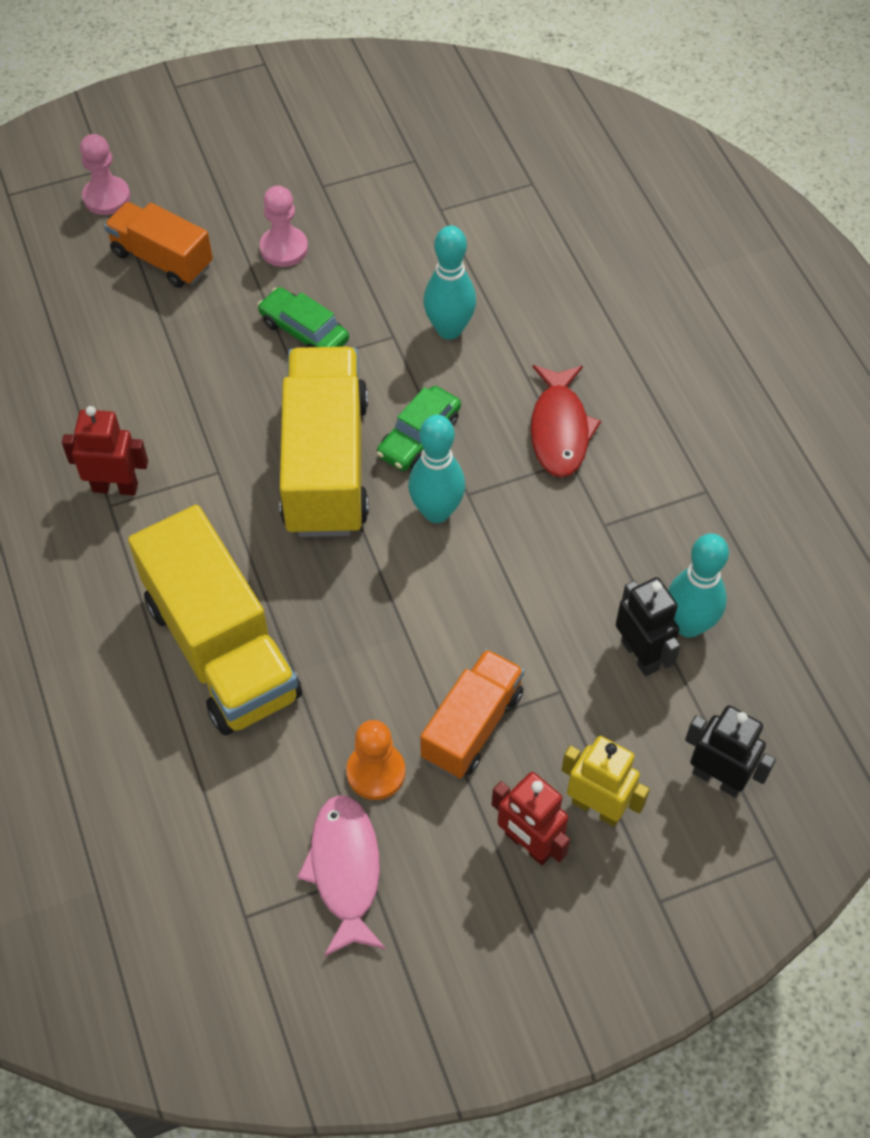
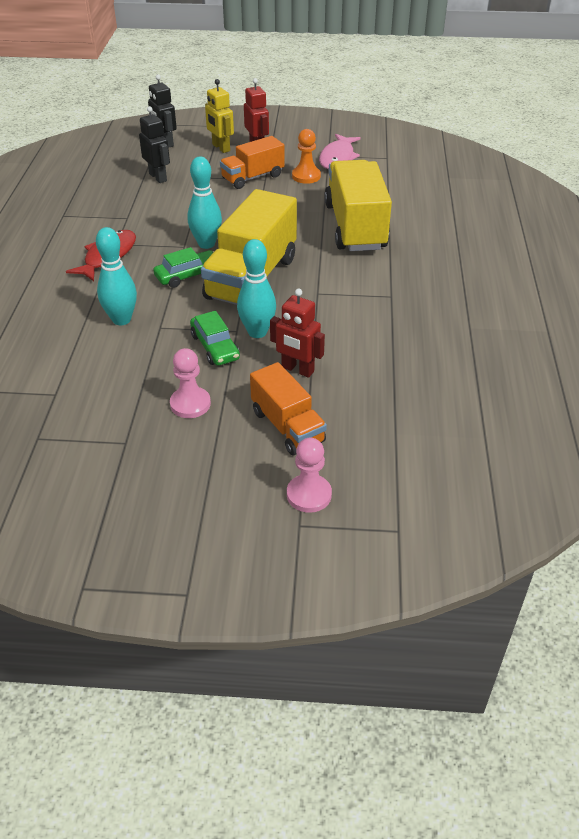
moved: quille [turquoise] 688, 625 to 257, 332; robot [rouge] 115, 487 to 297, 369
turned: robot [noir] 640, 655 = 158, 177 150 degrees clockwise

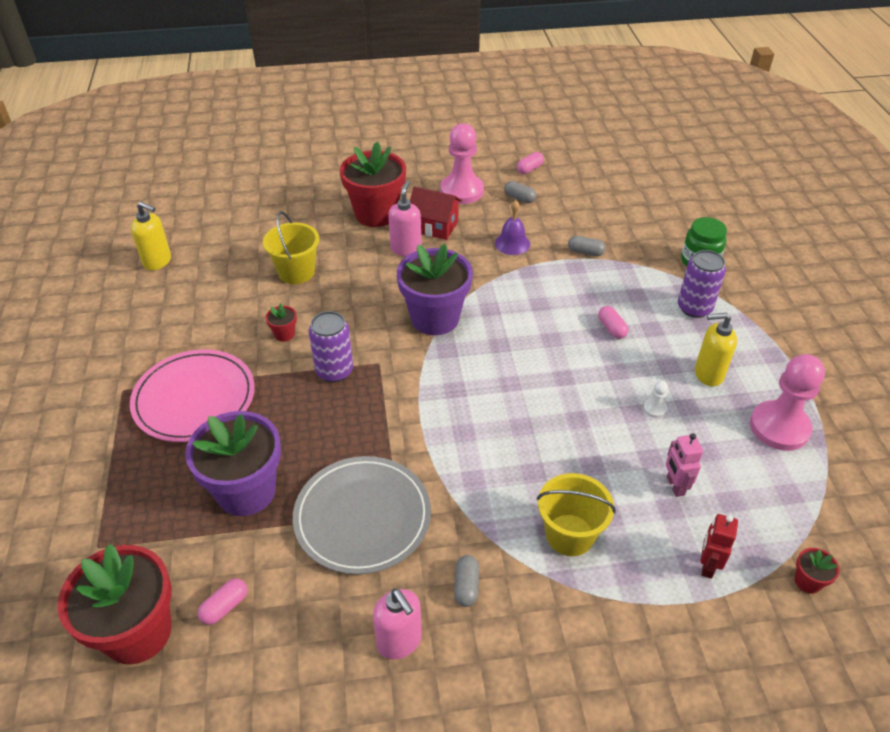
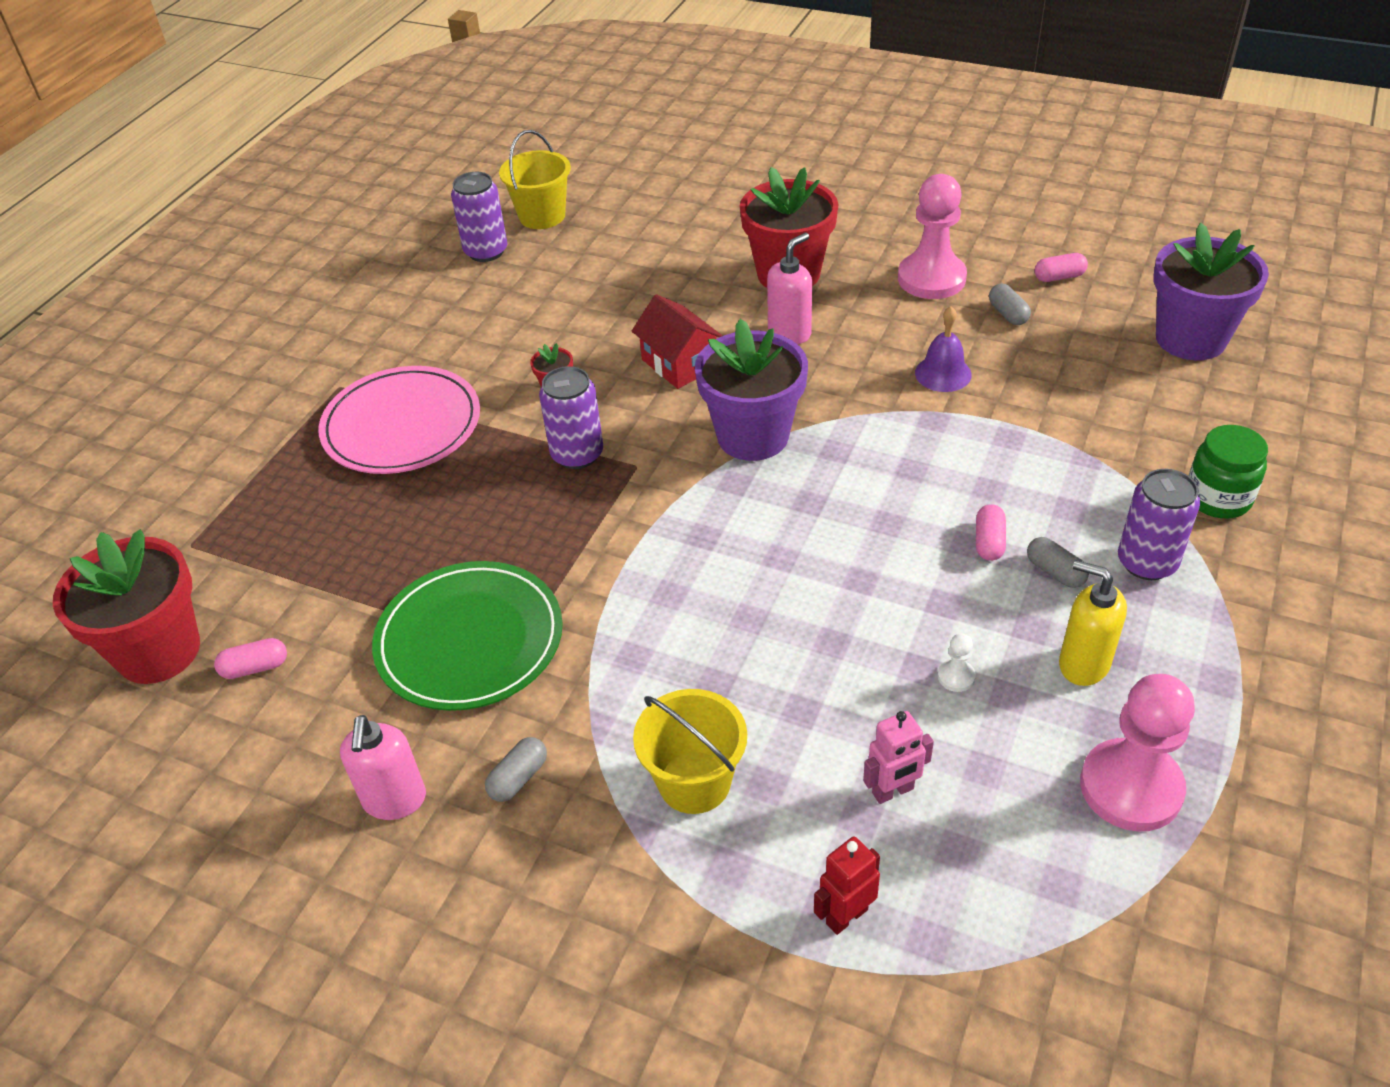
removed: pot de fleurs [rouge] 807, 581
moved: seau [jaune] 296, 272 to 542, 216; maison [rouge] 434, 226 to 679, 363; gélule [gris] 585, 252 to 1055, 572; pot de fleurs [violet] 246, 491 to 1190, 339
replaced: distributeur de savon [jaune] 158, 261 to canette [violet] 486, 251
recoloured: assiette [gris] 362, 517 to assiette [vert] 469, 640
turned: robot [rose] 675, 486 = 893, 791 135 degrees counterclockwise

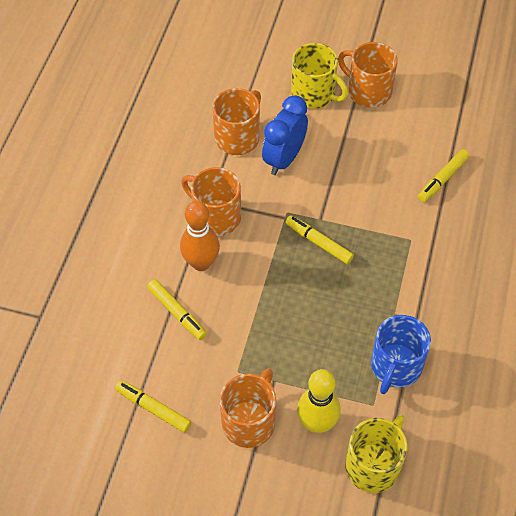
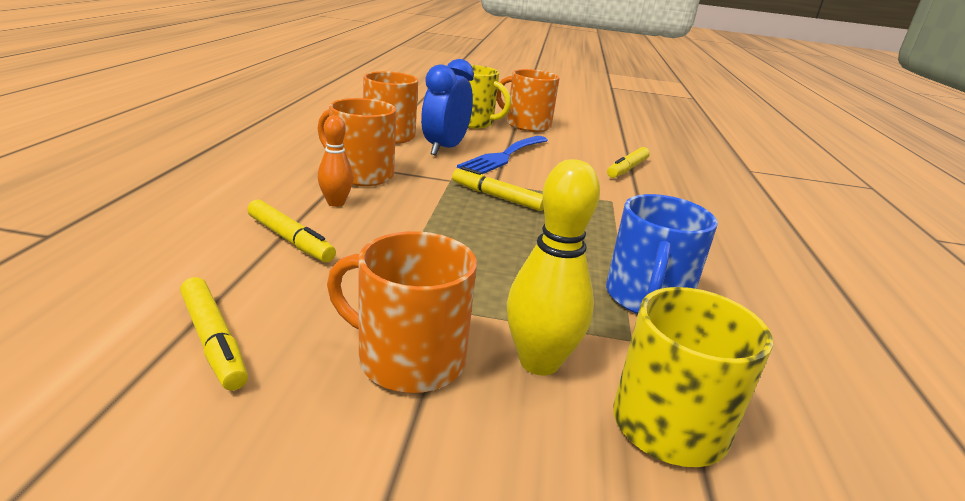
added: fourchette [bleu] 504, 156
turned: feutre [jaune] 153, 409 = 213, 341 150 degrees counterclockwise; tasse [orange] 249, 421 = 408, 359 90 degrees counterclockwise
resized: quille [orange] 201, 263 = 336, 203 x0.62

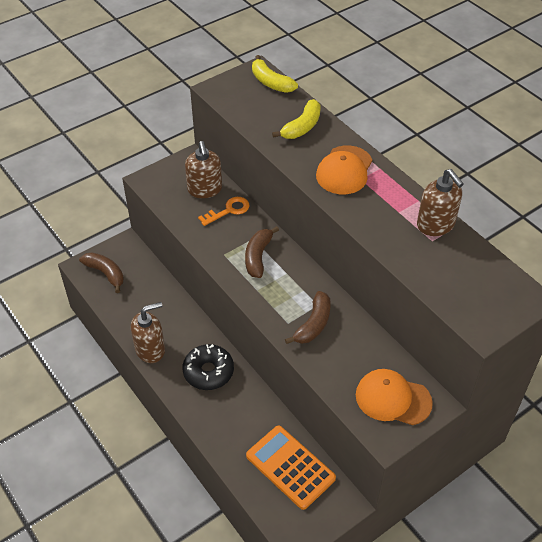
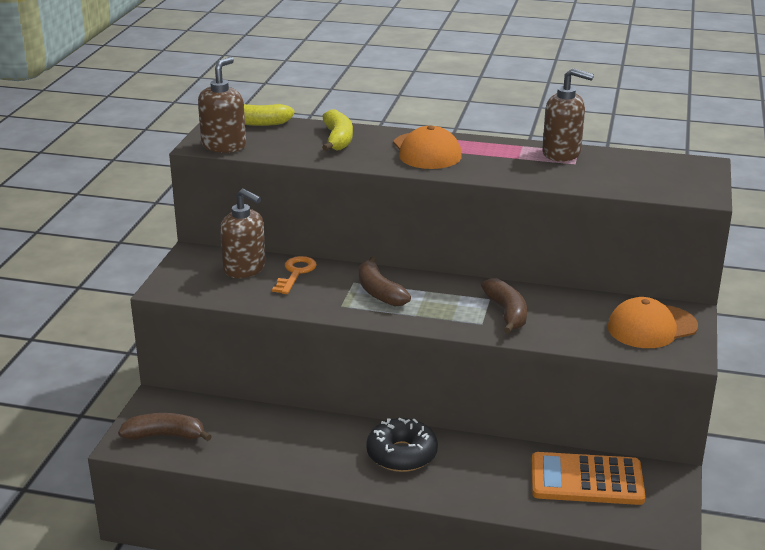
moved: distributeur de savon [marron] 150, 349 to 224, 146

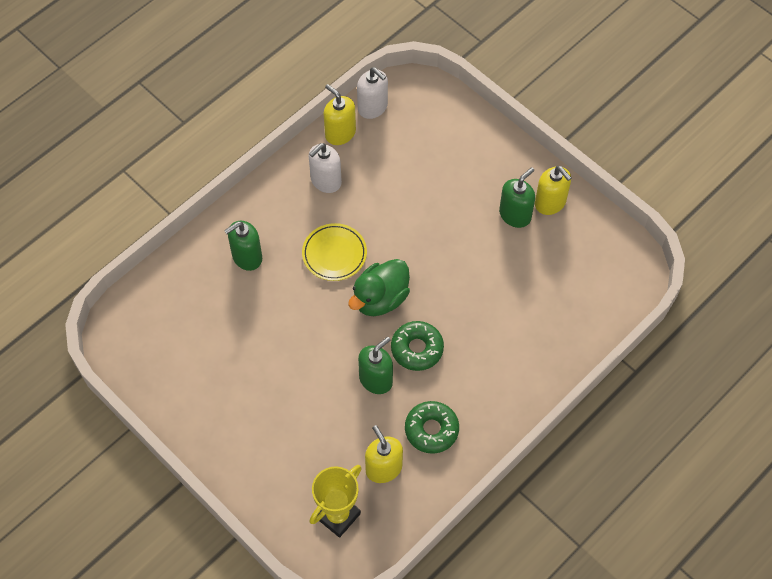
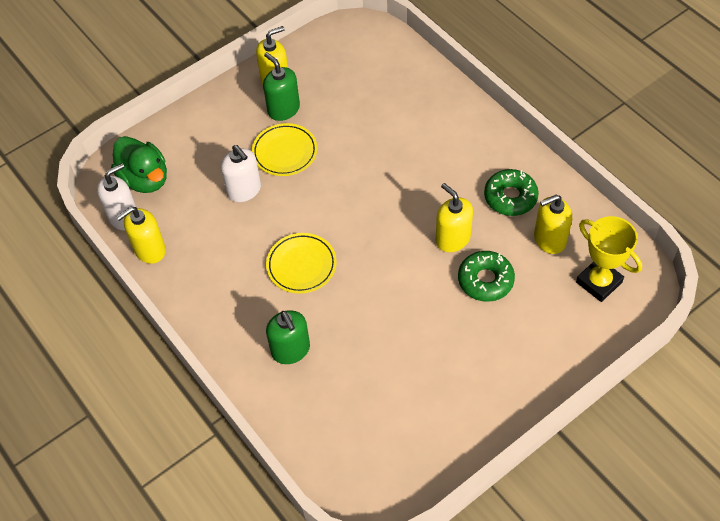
added: assiette [jaune] 285, 152
moved: canard [vert] 380, 299 to 145, 179; distributeur de savon [blanc] 325, 181 to 244, 190; beignet [vert] 417, 349 to 485, 280
recoloured: distributeur de savon [vert] 376, 379 to distributeur de savon [jaune] 452, 239

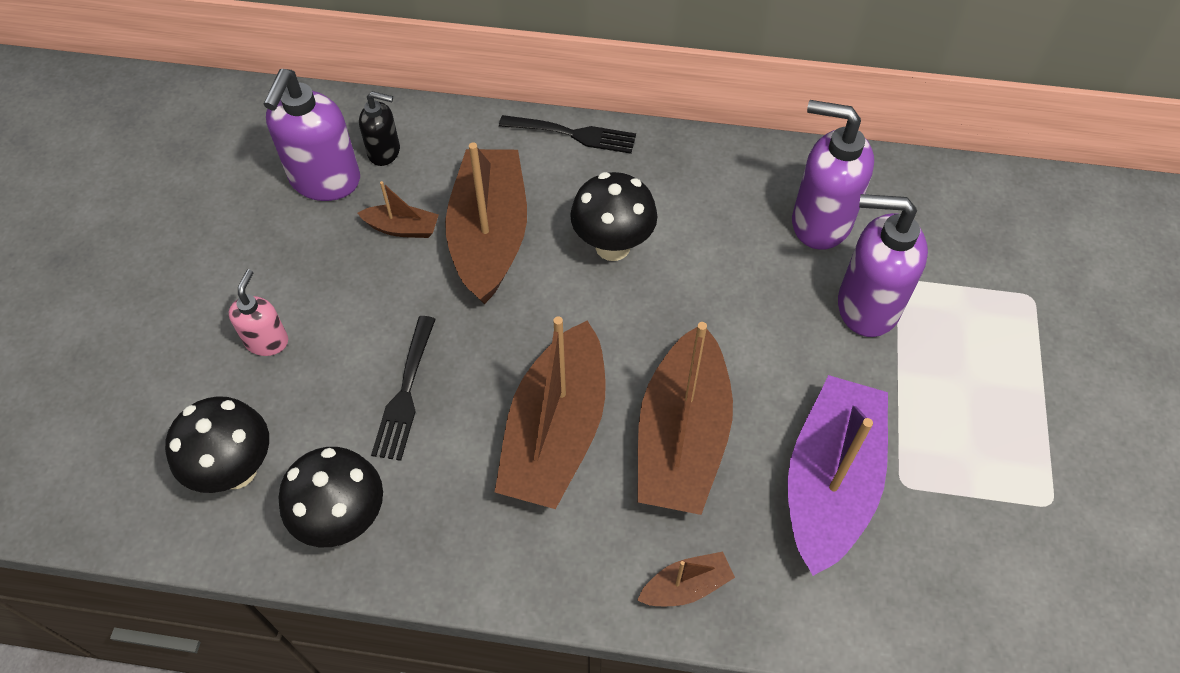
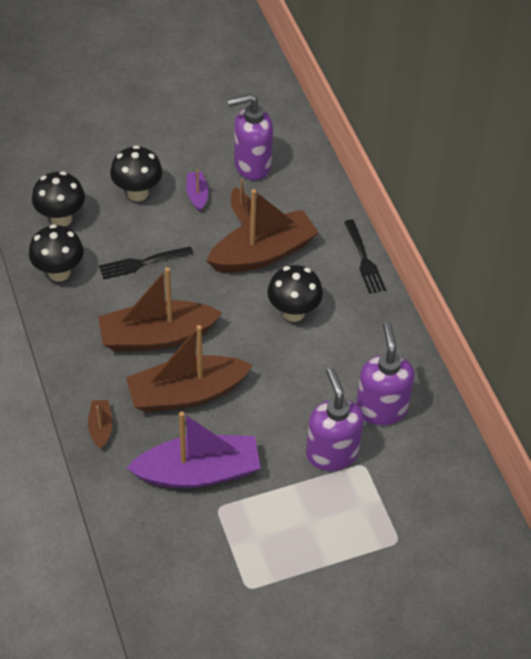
removed: distributeur de savon [noir] 384, 152
added: bateau [violet] 197, 195
replaced: distributeur de savon [rose] 267, 341 to champignon [noir] 137, 193
turned: bateau [marron] 686, 586 = 101, 427 135 degrees counterclockwise

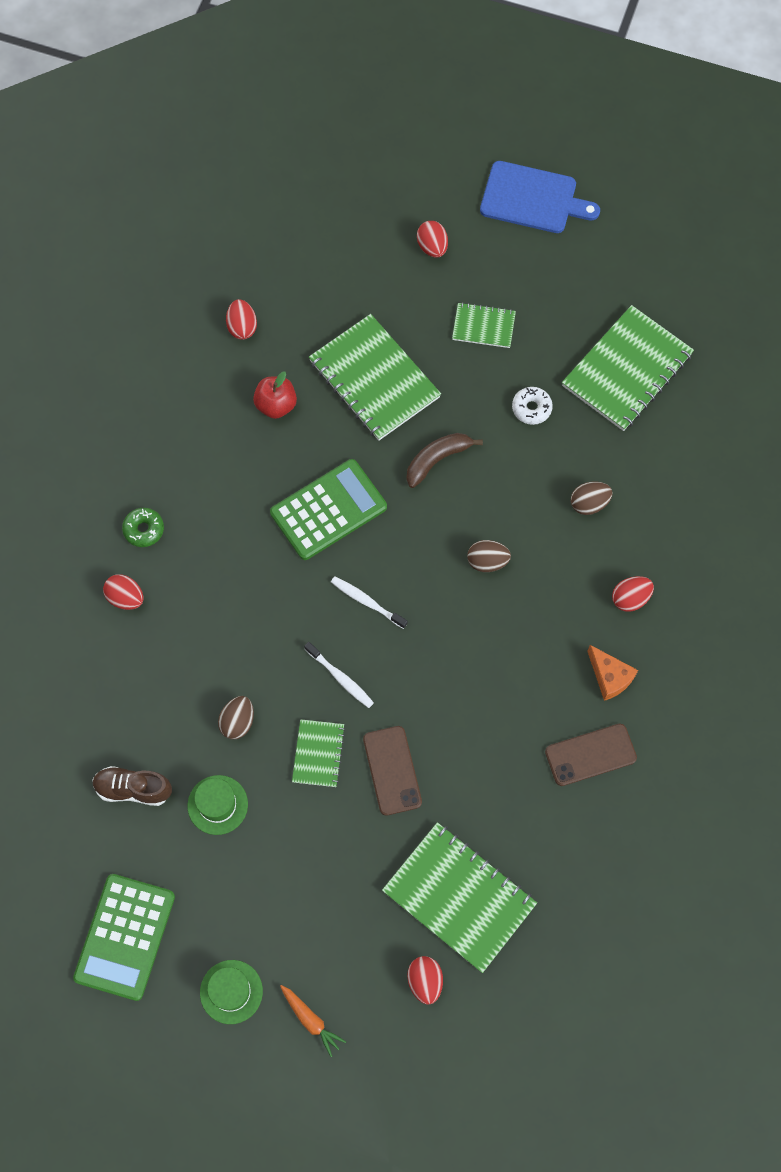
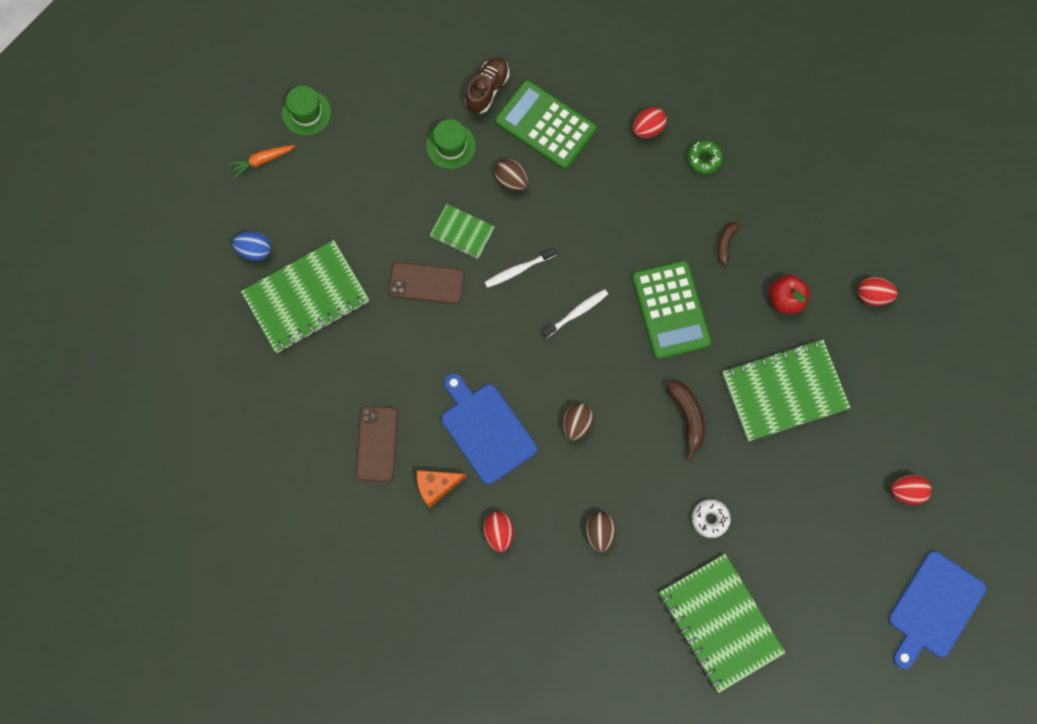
removed: carnet [vert] 483, 326
added: planche à découper [bleu] 486, 430; banane [marron] 725, 243
moved: calculatrice [vert] 125, 937 to 545, 125
recoloured: œuf [rouge] 425, 981 to œuf [bleu] 254, 250

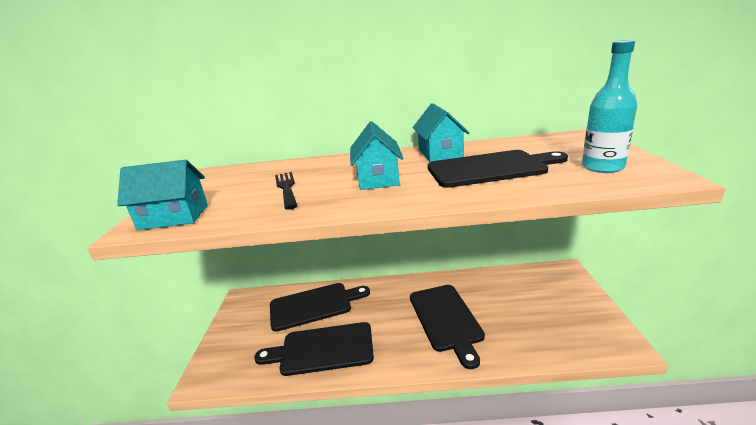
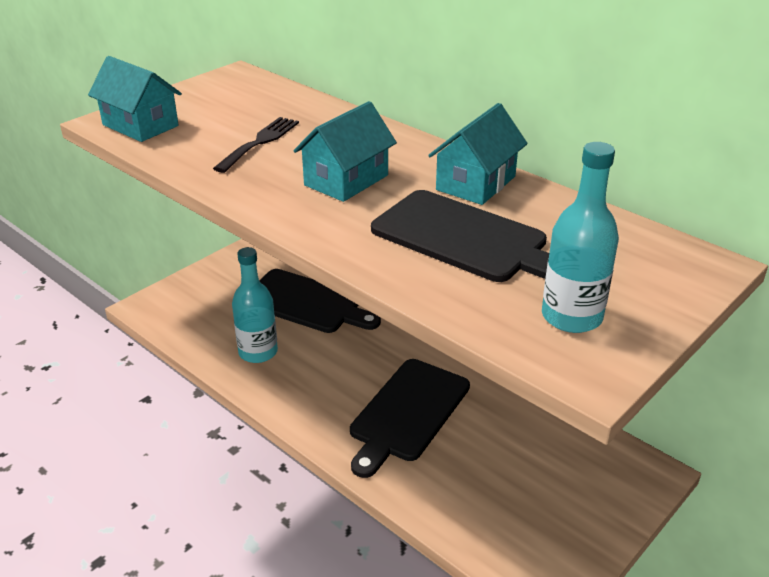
replaced: planche à découper [noir] 322, 349 to bouteille [turquoise] 258, 352

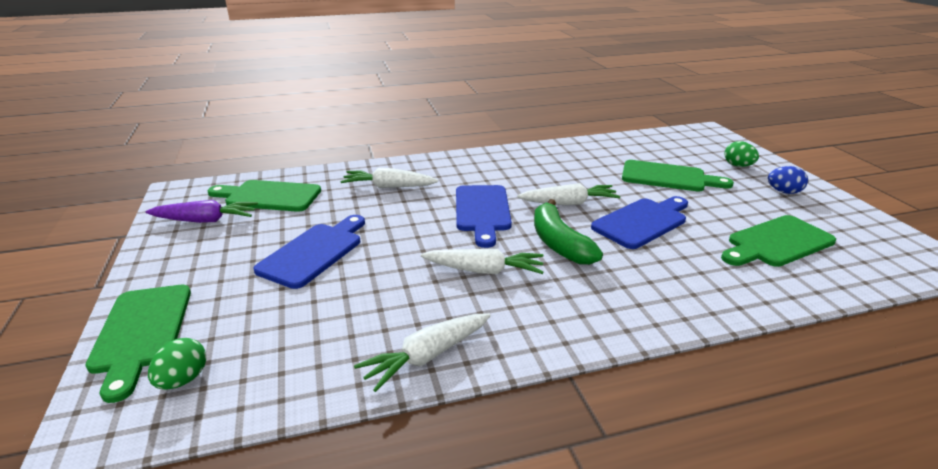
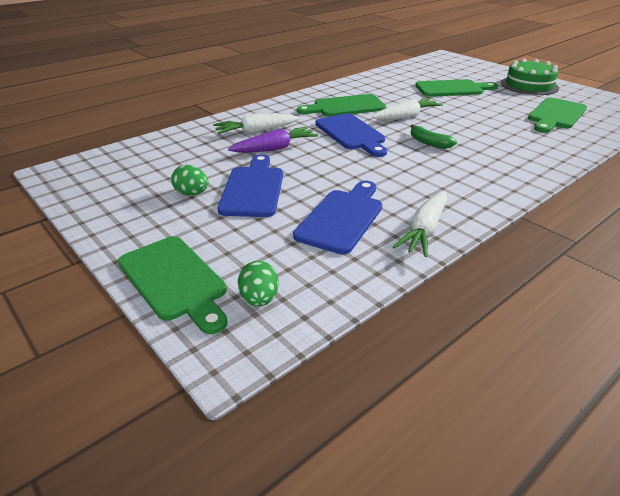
removed: carotte [blanc] 484, 271
moved: œuf [vert] 738, 166 to 192, 194; carotte [violet] 205, 220 to 275, 148; planche à découper [bleu] 642, 222 to 342, 218; planche à découper [vert] 269, 196 to 345, 107
replaced: œuf [bleu] 783, 192 to gâteau [vert] 529, 85
resized: banane [vert] 559, 243 = 429, 143 x0.61

